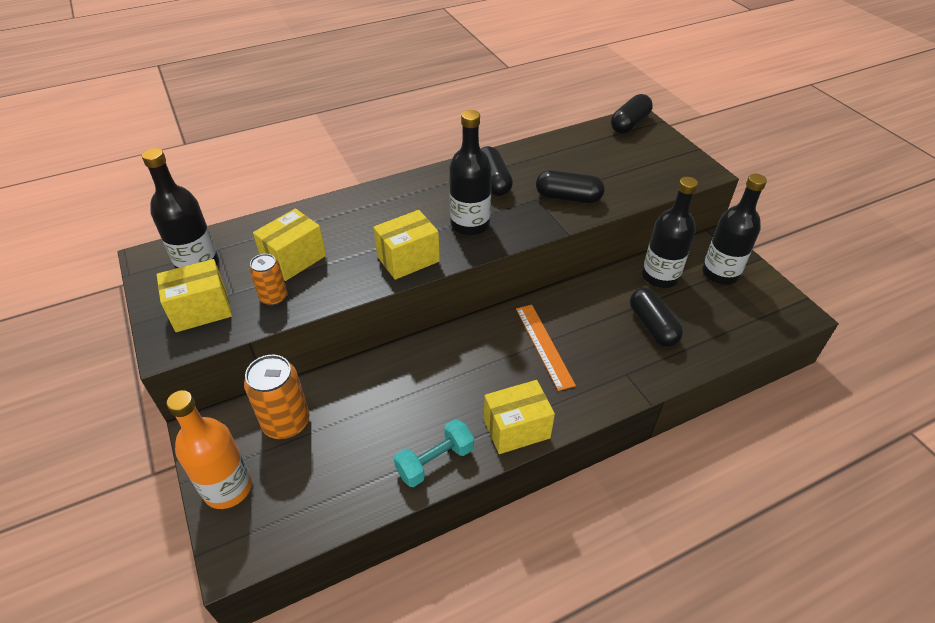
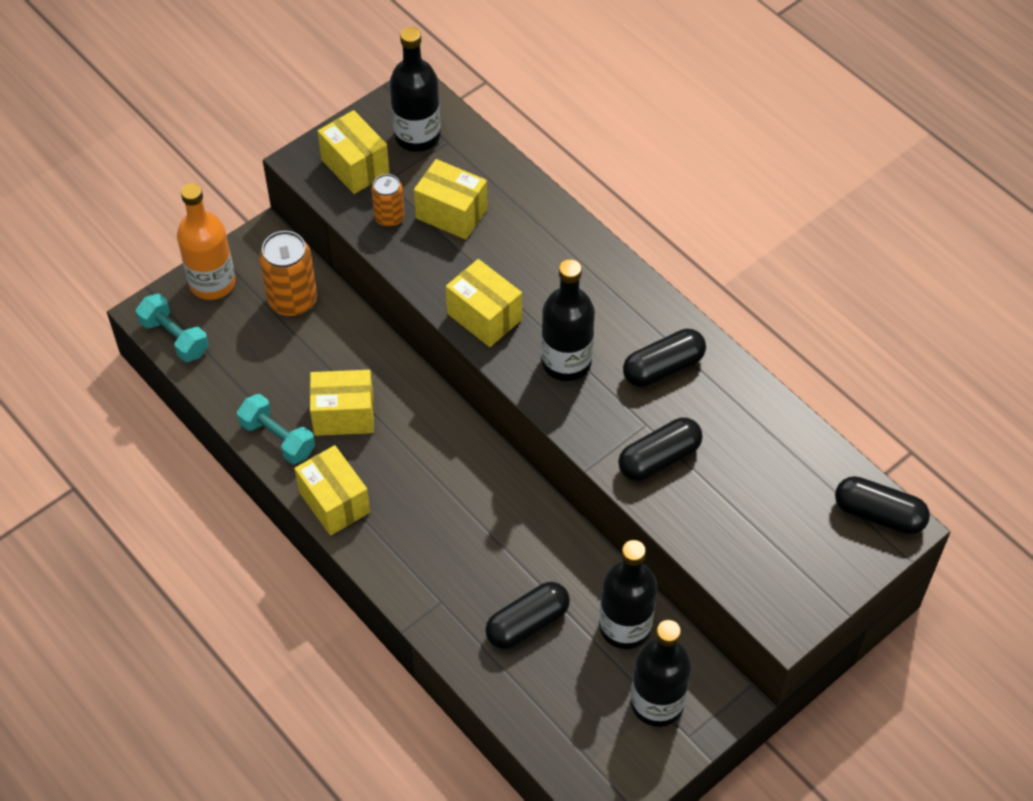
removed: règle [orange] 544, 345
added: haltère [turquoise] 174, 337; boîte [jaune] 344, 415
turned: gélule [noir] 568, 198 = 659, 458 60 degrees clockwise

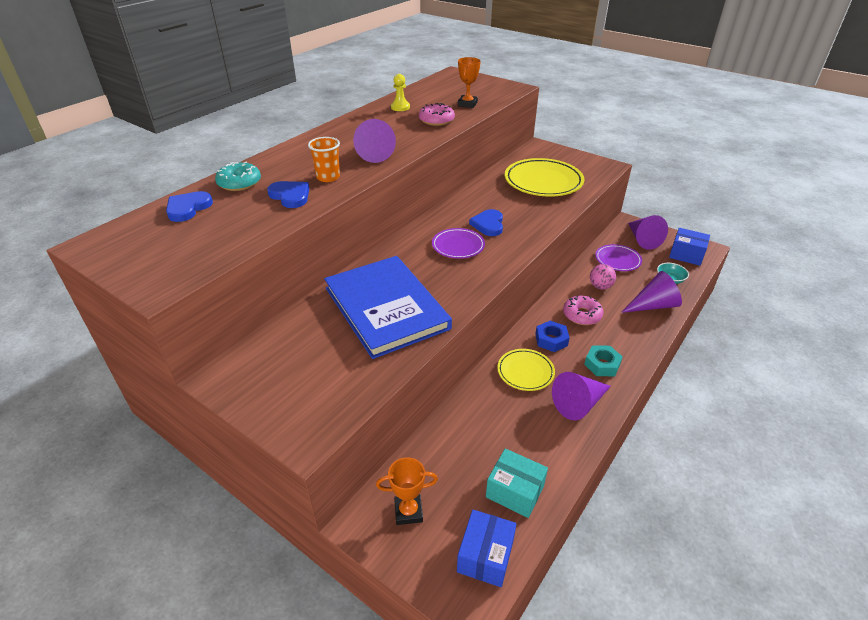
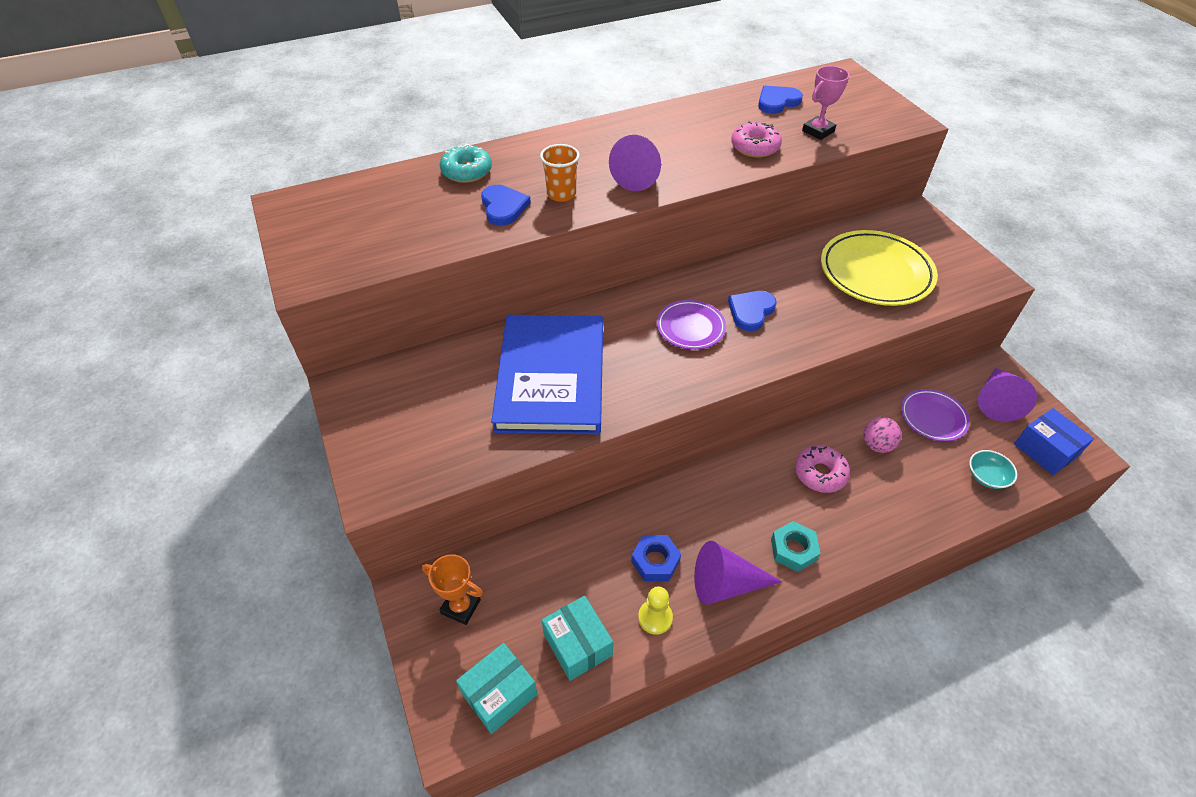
removed: assiette [jaune] 525, 372; cône [violet] 653, 305
moved: écrou [bleu] 551, 340 to 655, 561; pion [jaune] 400, 107 to 655, 617; cœur [bleu] 188, 208 to 777, 102
recoloured: boîte [bleu] 485, 556 to boîte [turquoise] 499, 694; trophée [orange] 467, 104 to trophée [rose] 818, 131

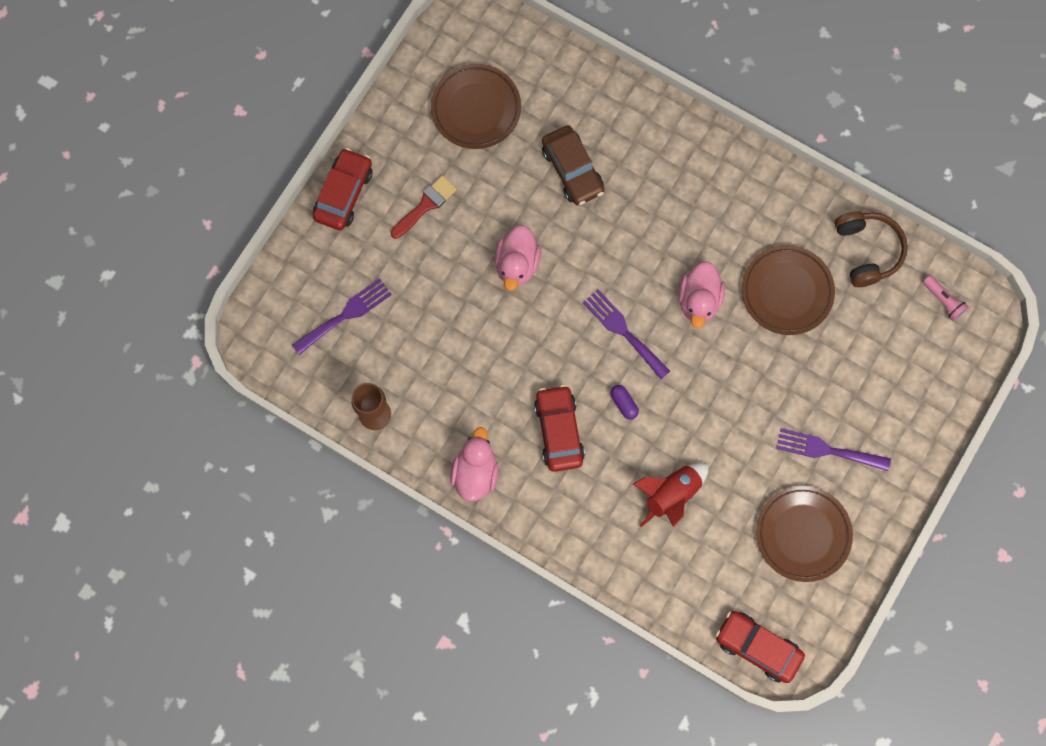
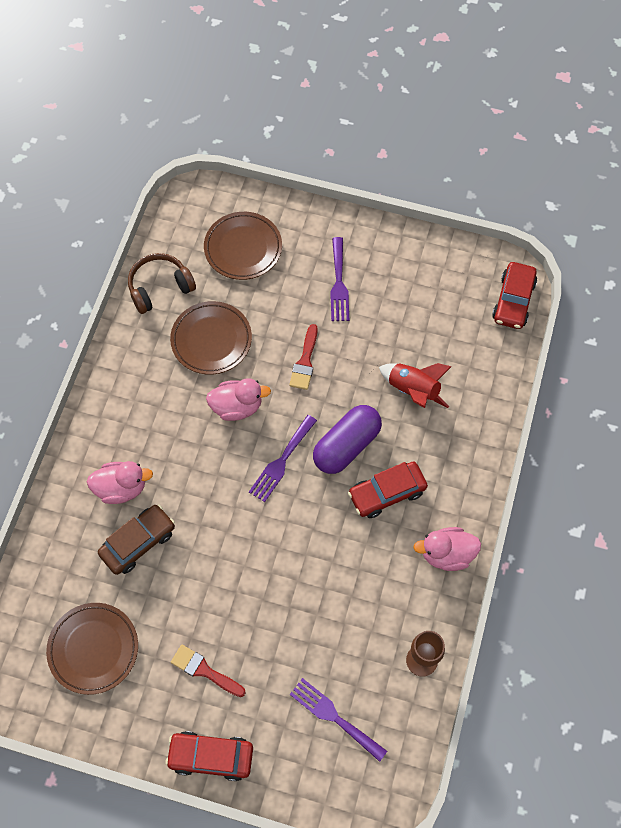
removed: lampe de poche [rose] 943, 301
added: pinceau [rouge] 305, 361
moved: canard [rose] 517, 264 to 121, 488; assiette [marron] 803, 534 to 243, 248
resized: gélule [violet] 624, 403 = 346, 445 x2.43

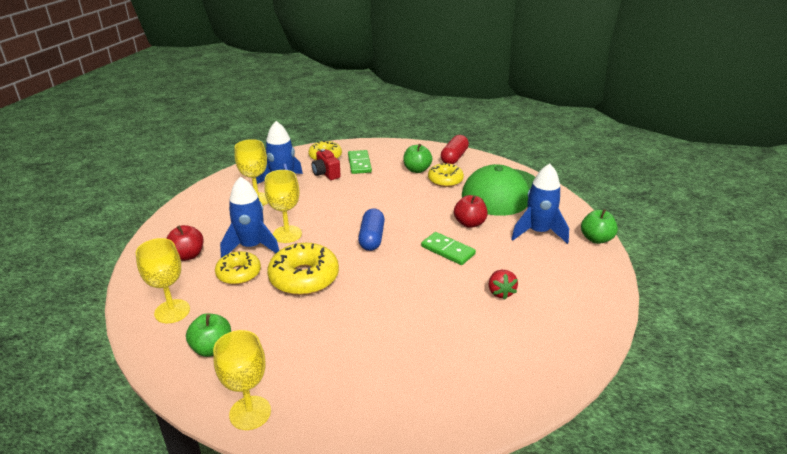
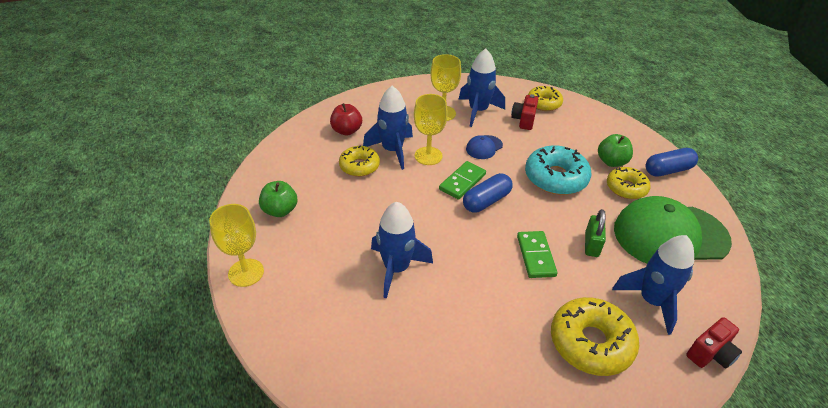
removed: verre à pied [jaune] 172, 311; fraise [rouge] 500, 292
added: fusée [bleu] 396, 268; casquette [bleu] 484, 147; beignet [turquoise] 555, 178
moved: domino [vert] 359, 164 to 462, 182; beignet [jaune] 304, 277 to 591, 343
replaced: pomme [rouge] 469, 223 to cadenas [vert] 591, 245; pomme [vert] 596, 239 to appareil photo [rouge] 710, 354
recoloured: gélule [rouge] 454, 157 to gélule [bleu] 668, 170

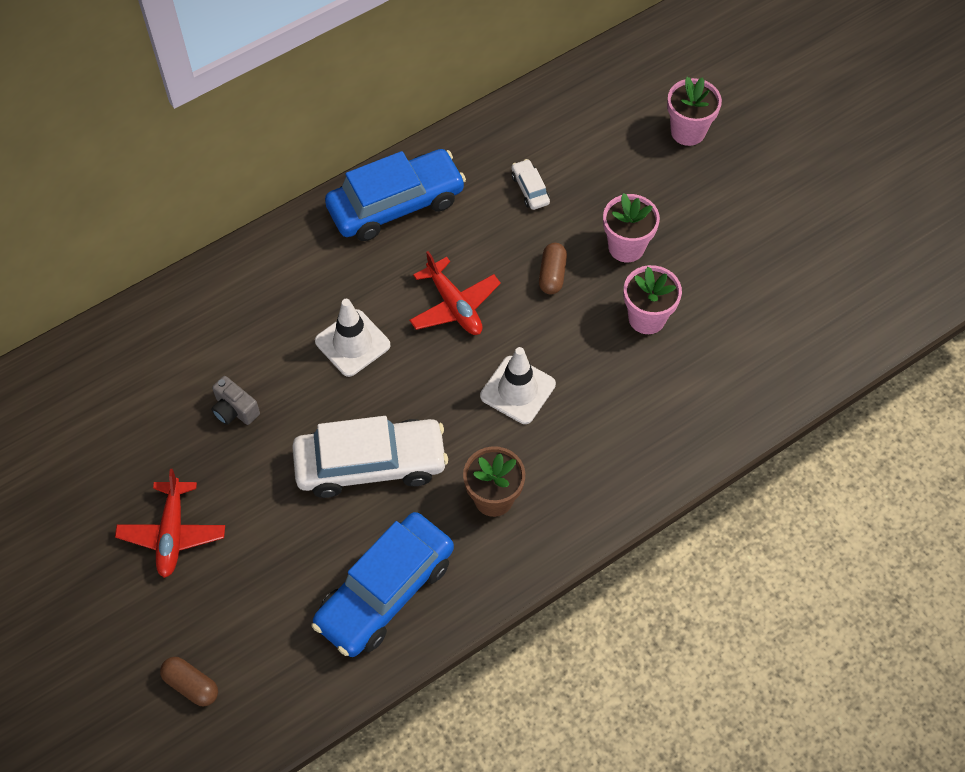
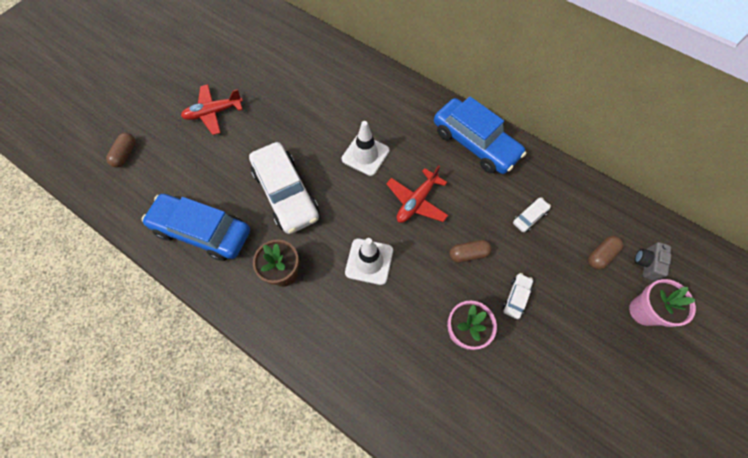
added: gélule [marron] 601, 255
moved: appareil photo [gris] 235, 410 to 646, 263
replaced: pot de fleurs [rose] 626, 247 to voiture [blanc] 516, 297

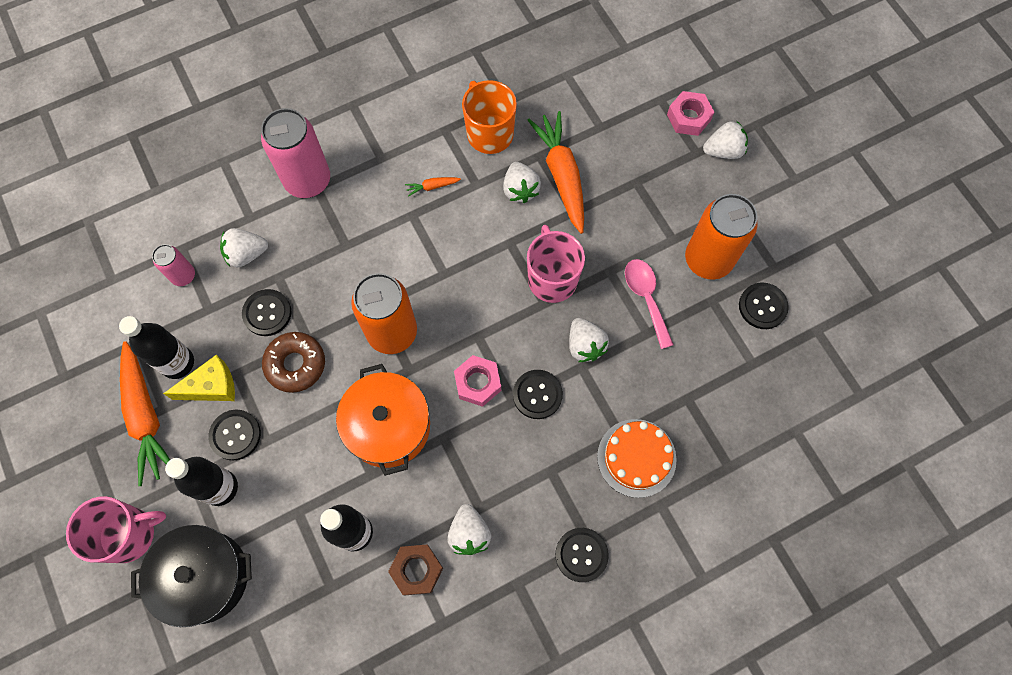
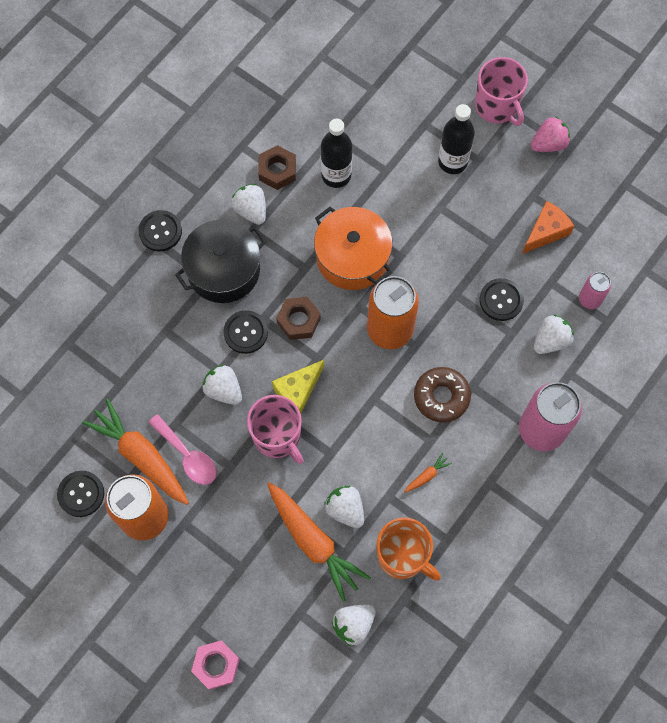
removed: bouton [noir] 235, 435; gâteau [orange] 636, 458
added: fraise [rose] 548, 144
moved: carotte [orange] 146, 416 to 141, 456; marmite [noir] 204, 577 to 223, 270; fromage [jaune] 212, 386 to 298, 390; fraise [blanc] 723, 151 to 353, 625; beignet [marron] 295, 364 to 441, 397
replaced: bouteille [noir] 177, 363 to fromage [orange] 545, 232
recoloured: écrou [rose] 478, 383 to écrou [marron] 298, 321
turned: tasse [rose] 129, 534 = 497, 106 75 degrees counterclockwise

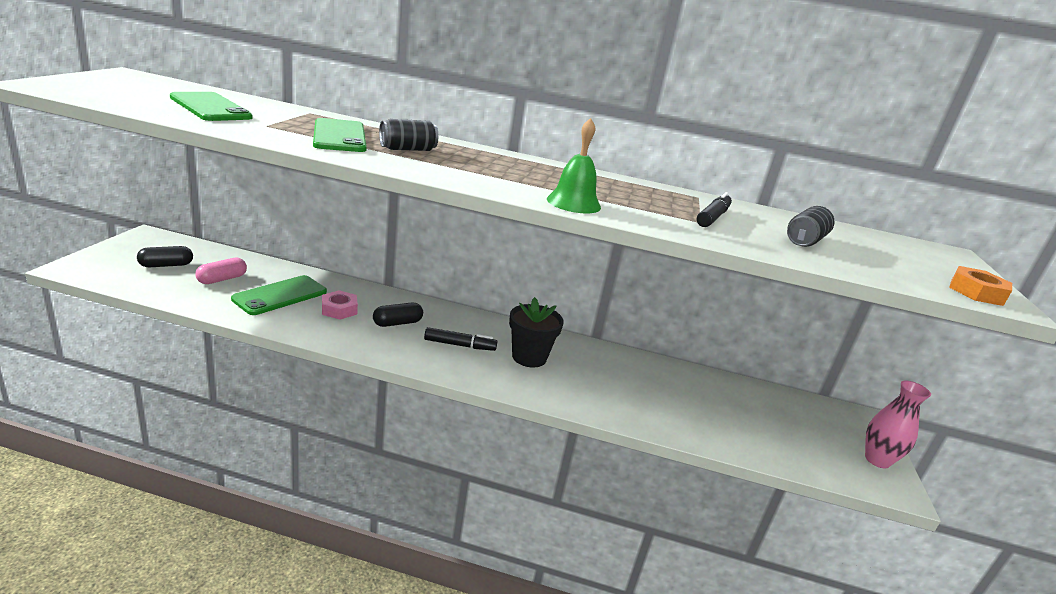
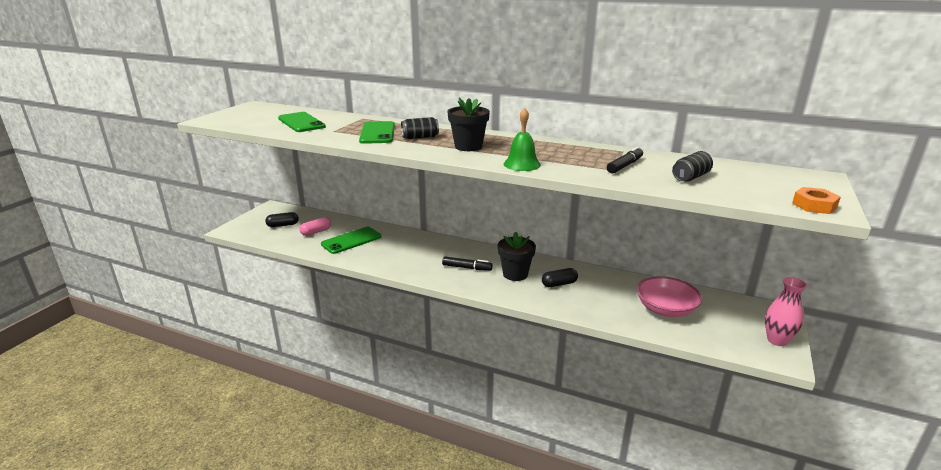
removed: écrou [rose] 339, 309
added: pot de fleurs [noir] 468, 147; bol [rose] 665, 309
moved: gélule [noir] 397, 323 to 559, 284

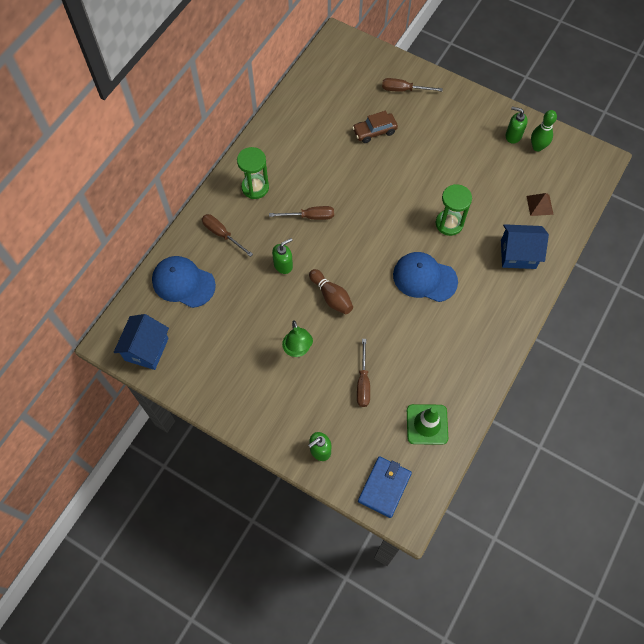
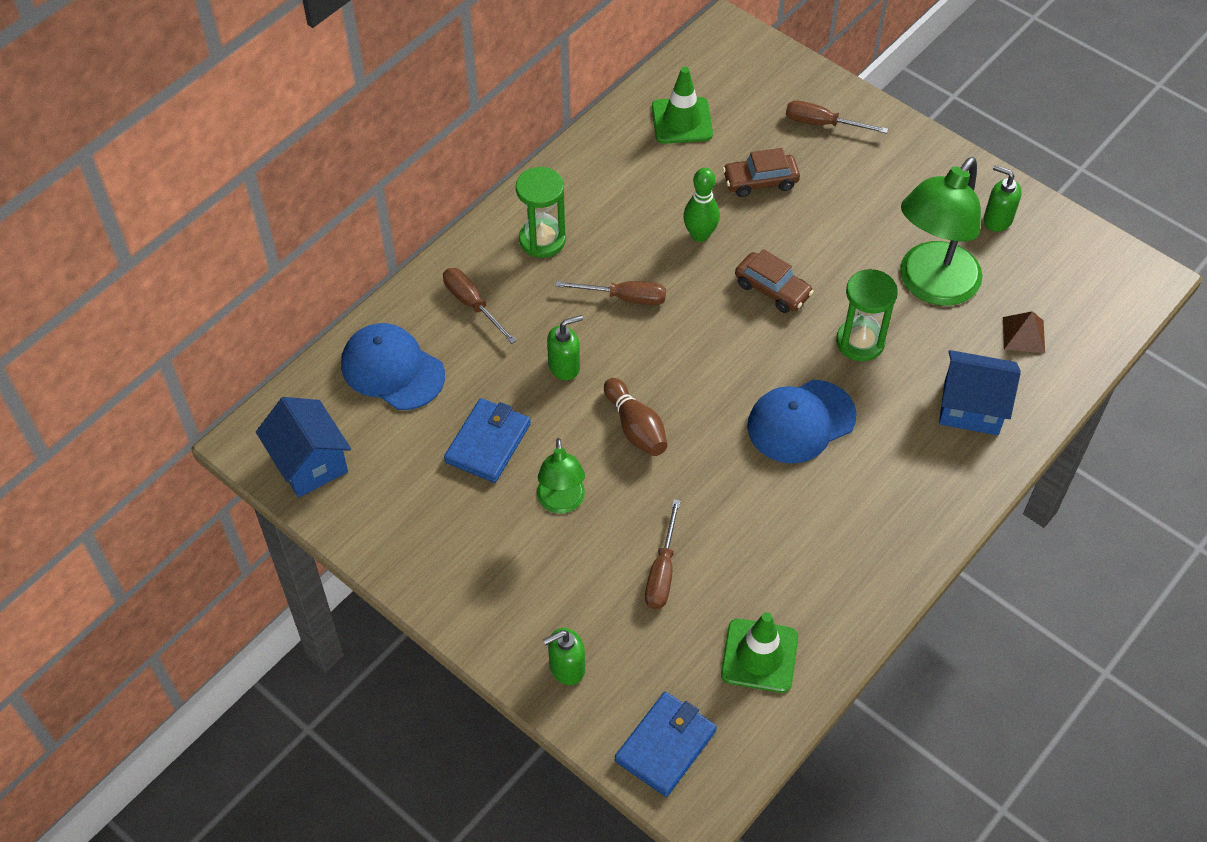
added: portefeuille [bleu] 488, 443; cône de chantier [vert] 682, 121; voiture [marron] 772, 289; lampe [vert] 931, 286
moved: quille [vert] 537, 147 to 700, 235
turned: maison [bleu] 146, 349 = 309, 463 60 degrees counterclockwise; casquette [bleu] 424, 278 = 801, 422 60 degrees counterclockwise

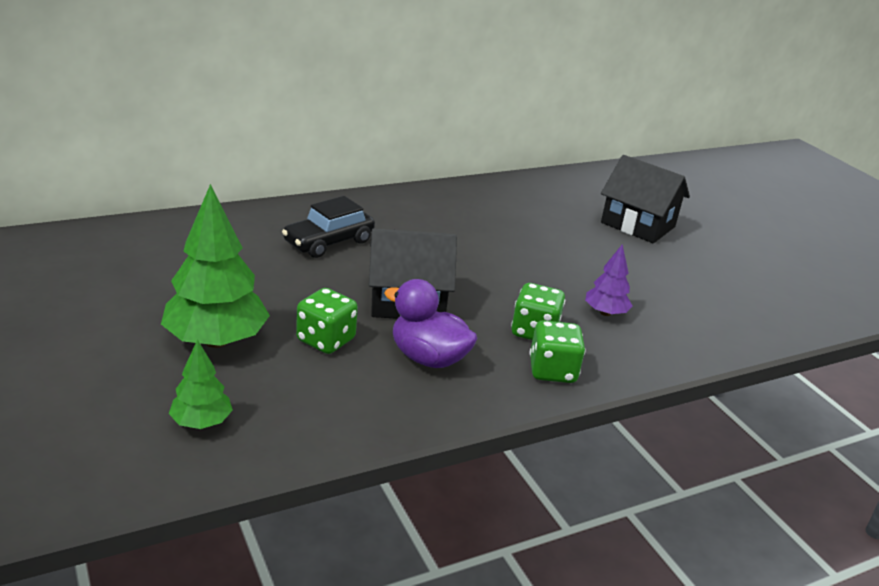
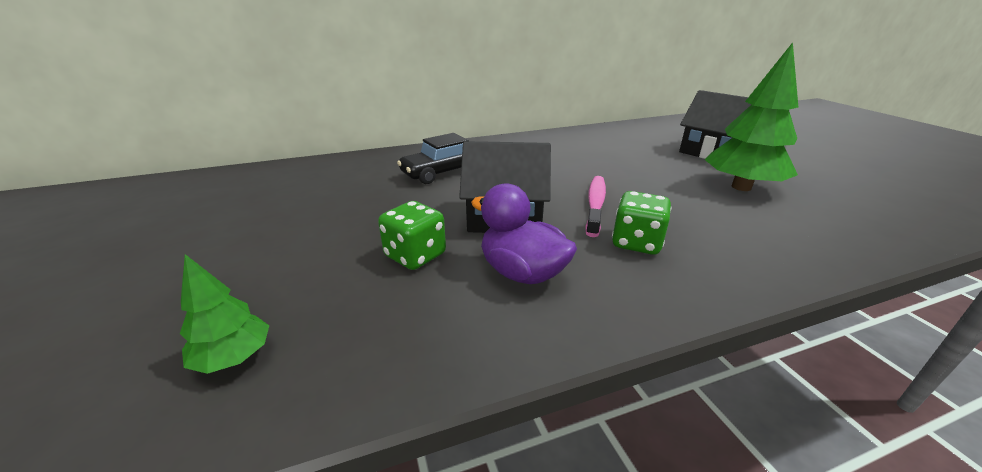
removed: dé [vert] 552, 371; arbre [violet] 605, 313
added: brosse à dents [rose] 595, 204
moved: arbre [vert] 216, 341 to 741, 187

